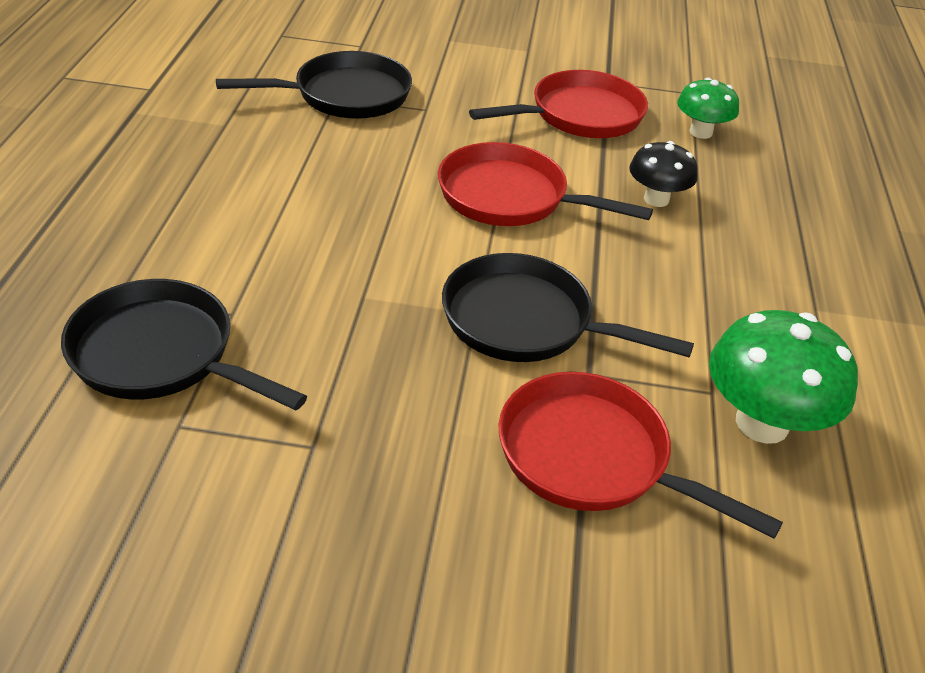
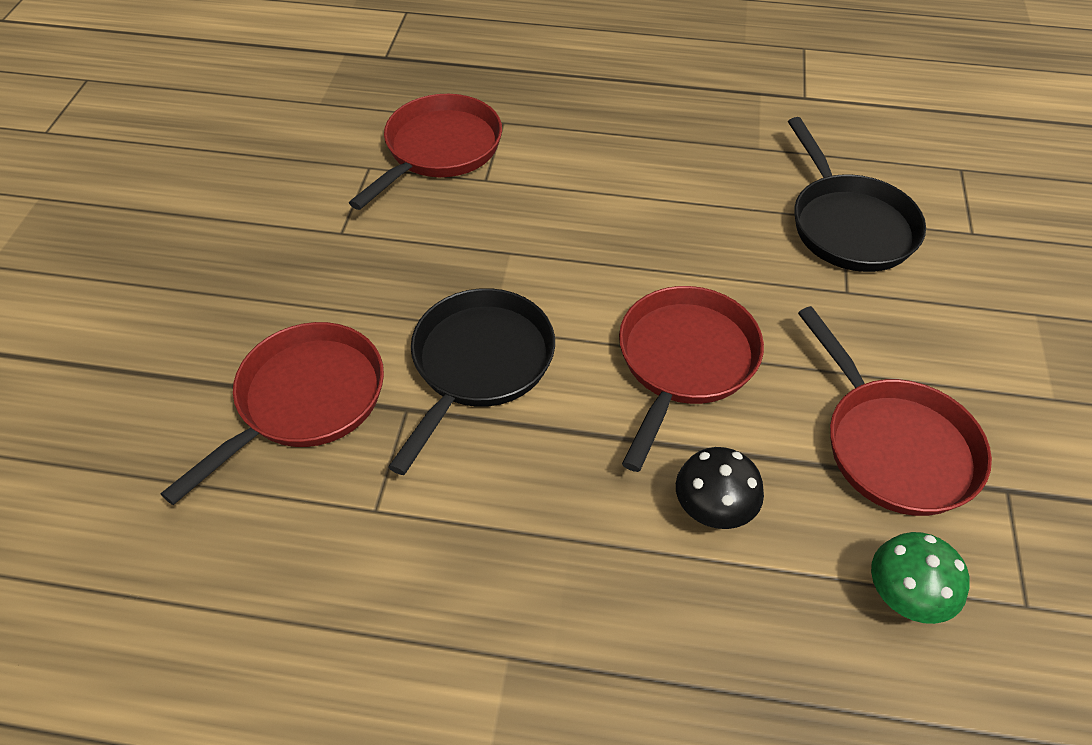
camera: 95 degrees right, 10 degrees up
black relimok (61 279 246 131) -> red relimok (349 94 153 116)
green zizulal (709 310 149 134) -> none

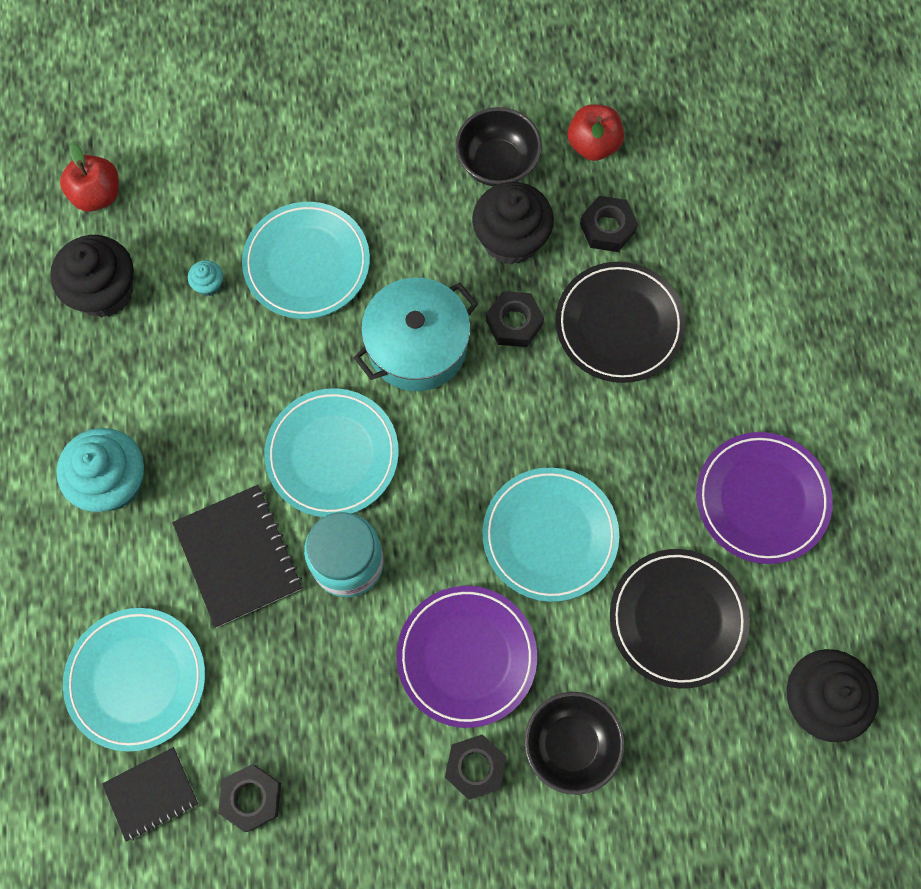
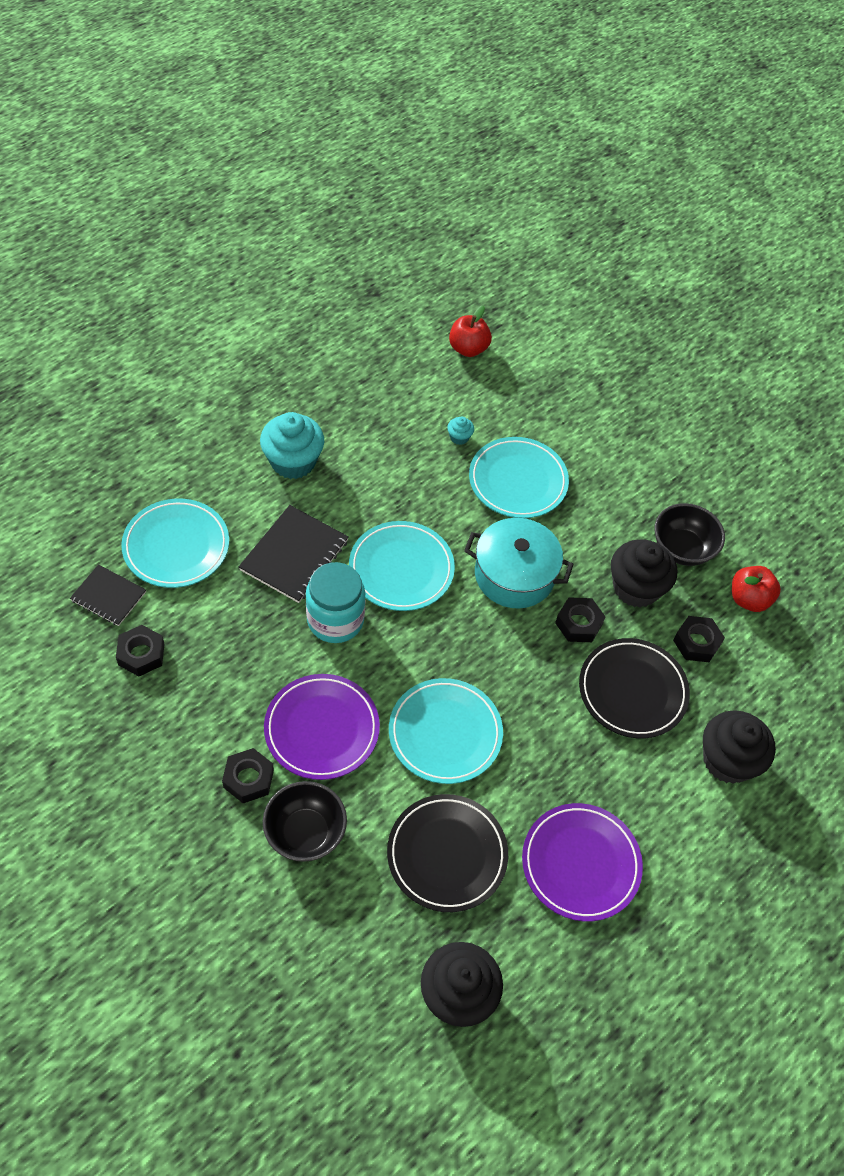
camera: 50 degrees right, 15 degrees down
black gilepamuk (50 235 84 82) -> black gilepamuk (703 710 73 74), shifted

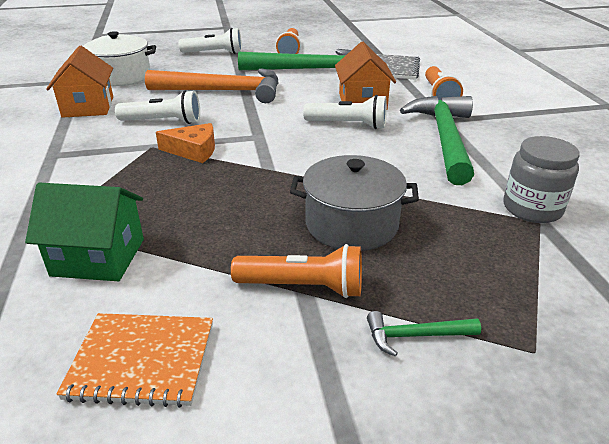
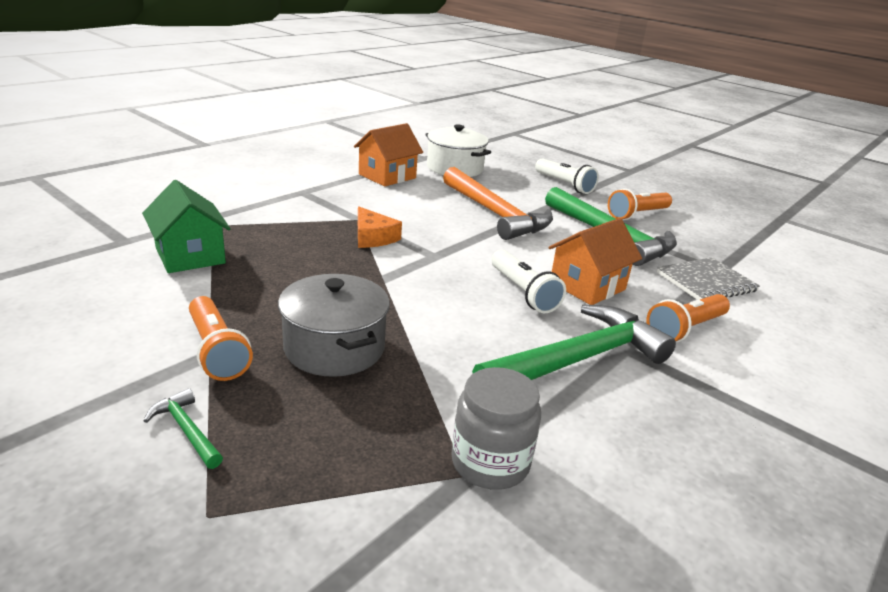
camera: 50 degrees right, 5 degrees down
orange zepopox (57 313 156 95) -> none
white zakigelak (115 90 85 34) -> none

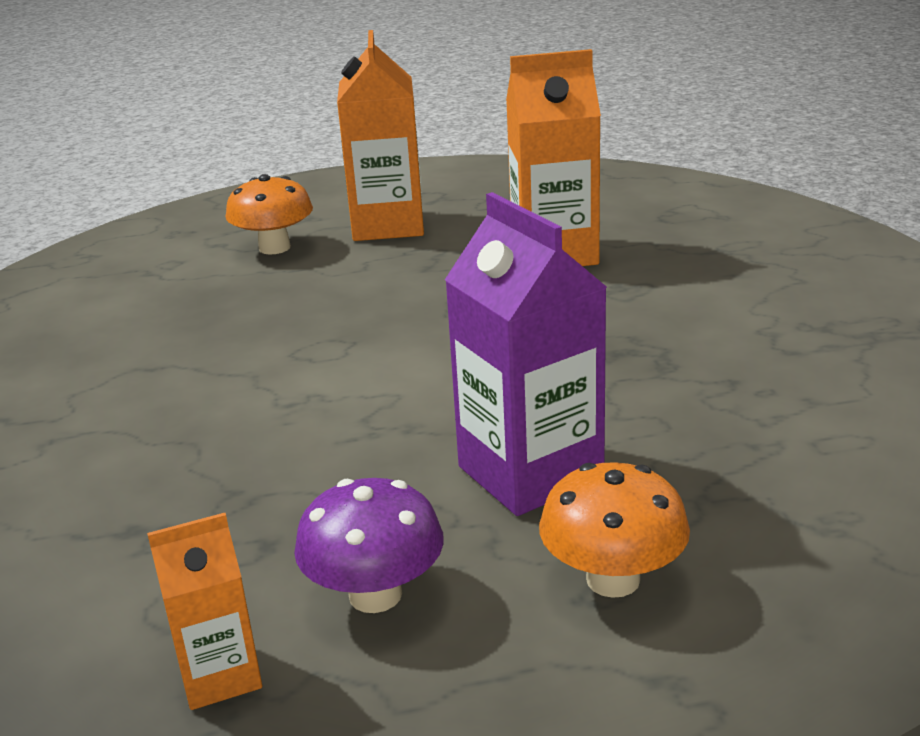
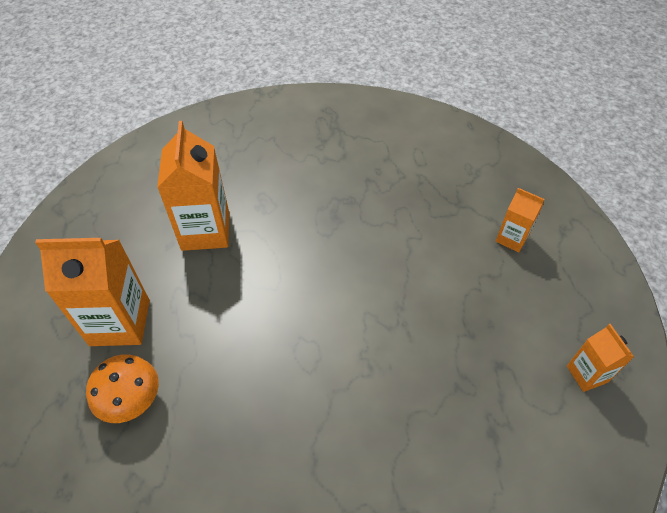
camera: 90 degrees left, 25 degrees up
purple zizulal (294 478 150 135) -> none
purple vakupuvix (445 192 162 324) -> none
orange zizulal (539 462 151 136) -> orange vakupuvix (496 188 49 64)

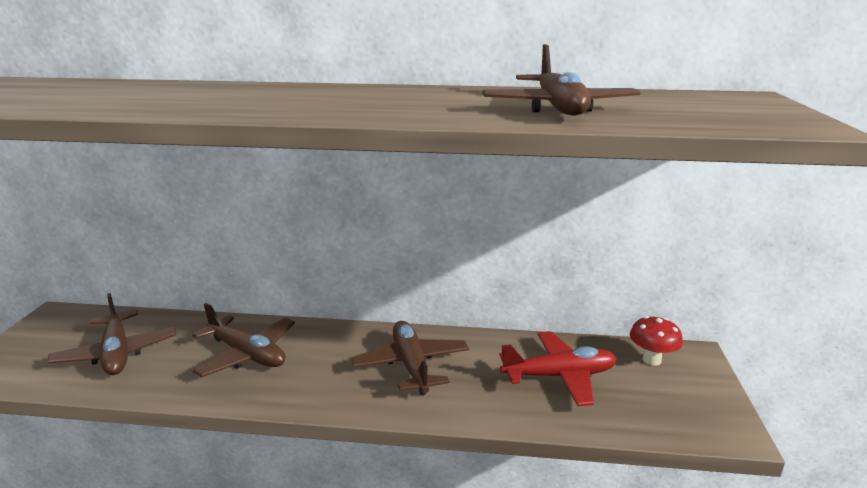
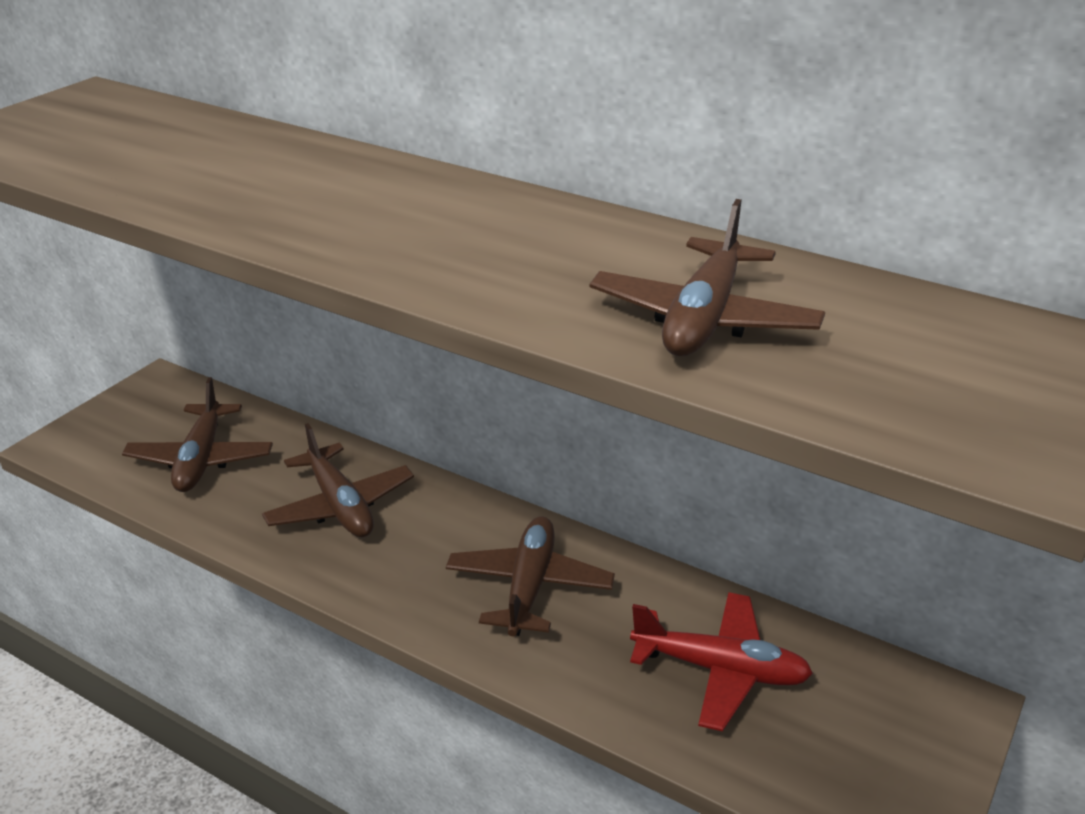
camera: 25 degrees right, 10 degrees up
red zizulal (630 316 53 50) -> none

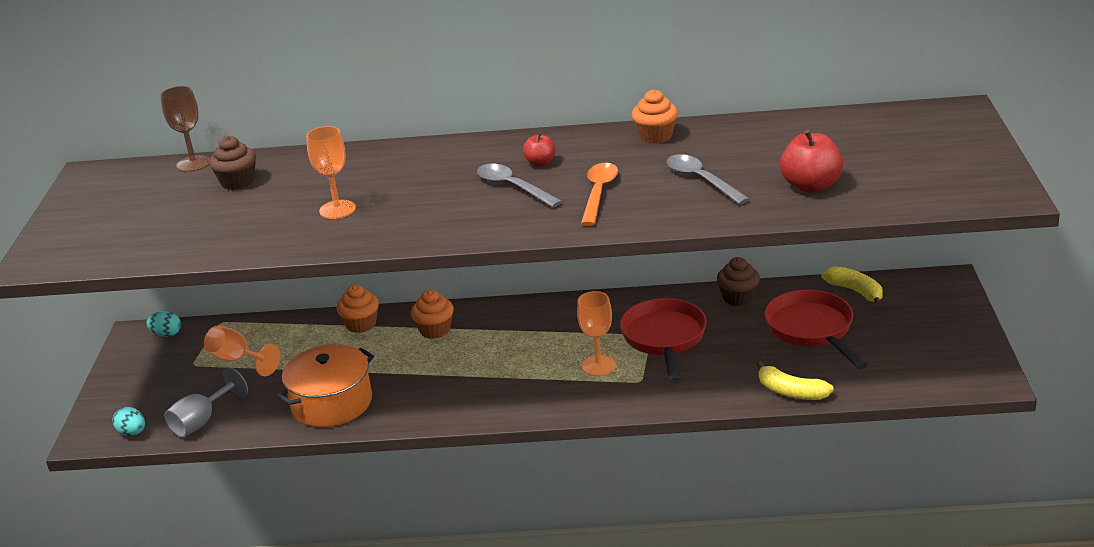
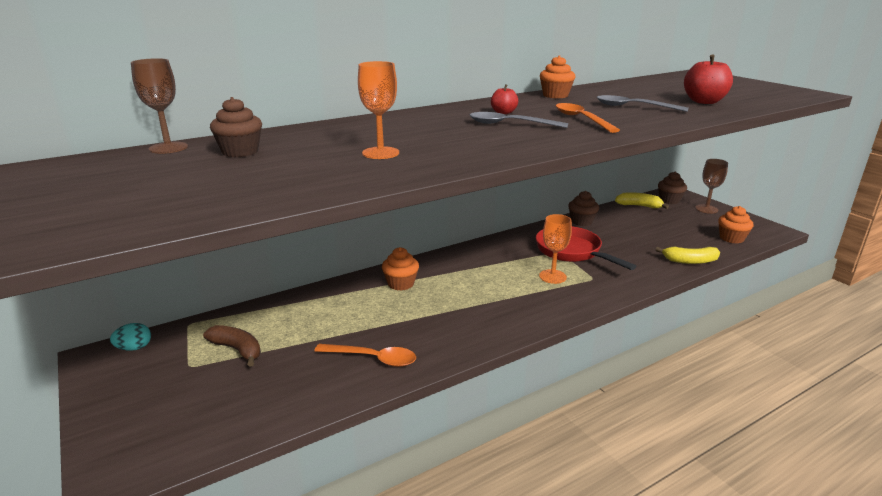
camera: 35 degrees left, 5 degrees down
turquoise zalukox (112 407 33 29) -> none
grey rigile (164 367 84 71) -> none
orange rigile (204 326 77 50) -> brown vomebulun (203 325 58 42)
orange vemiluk (277 344 97 83) -> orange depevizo (314 344 102 23)
orange gilepamuk (337 285 42 48) -> orange gilepamuk (718 206 36 37), shifted
red relimok (764 290 104 79) -> none
none -> brown gilepamuk (658 172 29 32)
none -> brown rigile (695 159 33 55)

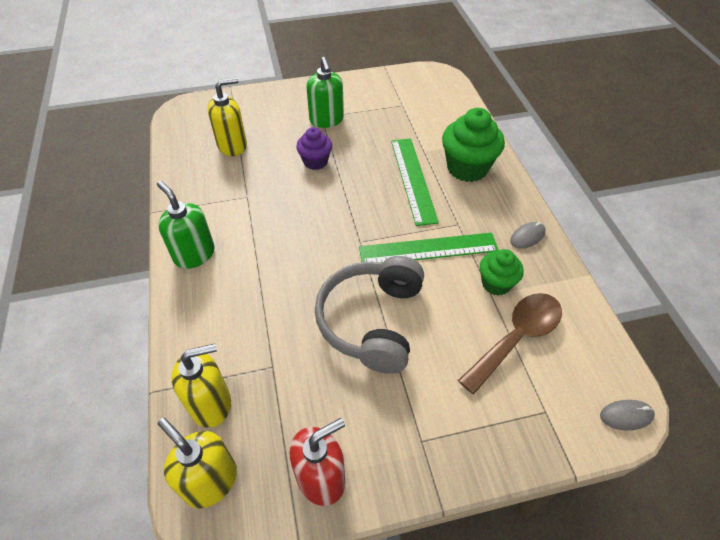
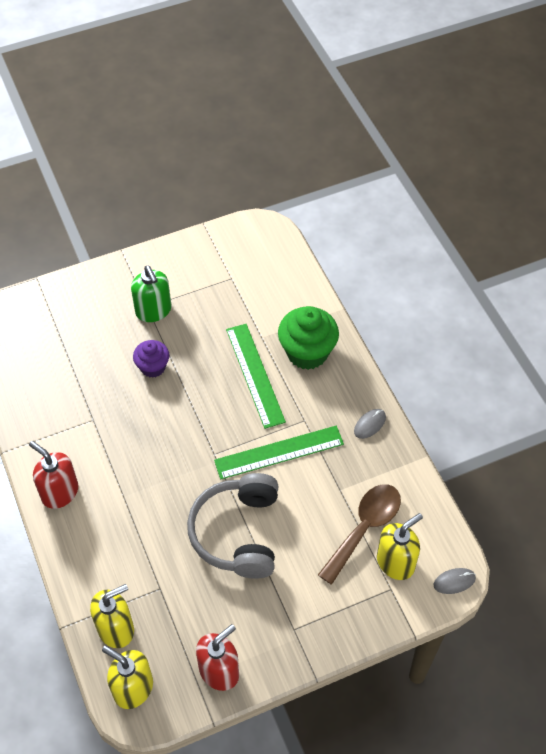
camera: 10 degrees left, 5 degrees up
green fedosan (157 181 58 88) -> red fedosan (29 441 49 68)
yellow fedosan (208 77 39 79) -> yellow fedosan (377 513 46 67), shifted
green gilepamuk (480 249 44 46) -> none

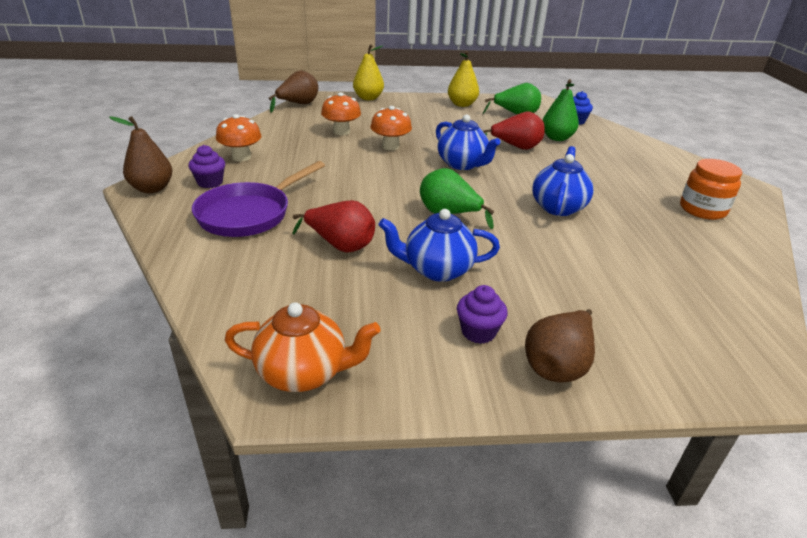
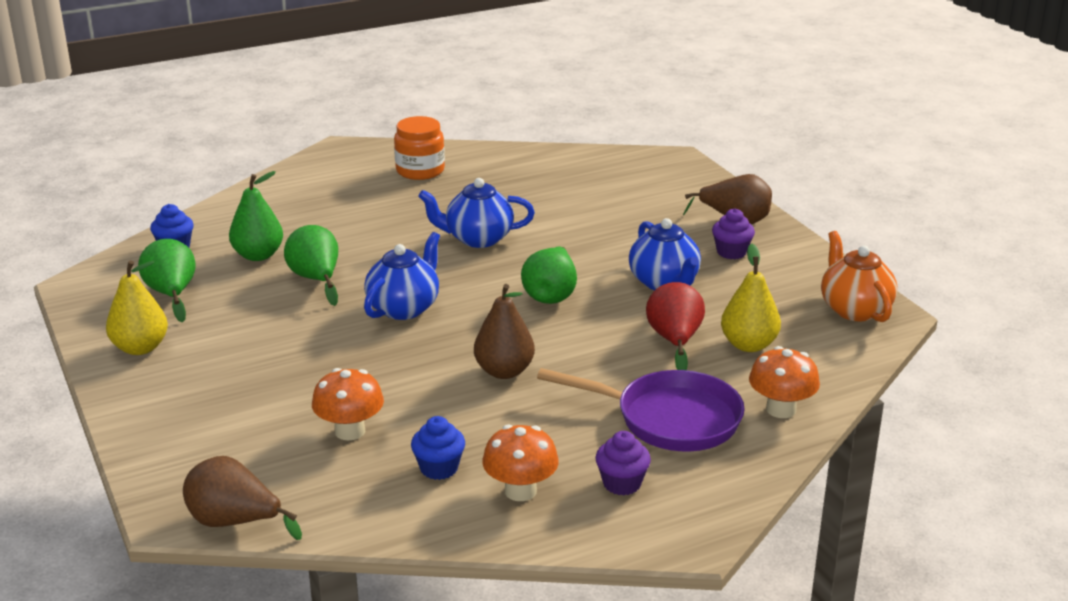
camera: 110 degrees left, 5 degrees down
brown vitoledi (109 116 63 77) -> brown vitoledi (474 284 61 95), shifted
yellow vitoledi (353 44 31 56) -> yellow vitoledi (721 244 60 108), shifted
orange zizulal (370 106 42 44) -> orange zizulal (749 346 71 72), shifted
red vitoledi (483 112 62 38) -> green vitoledi (284 225 54 81)
none -> blue gilepamuk (411 416 54 64)

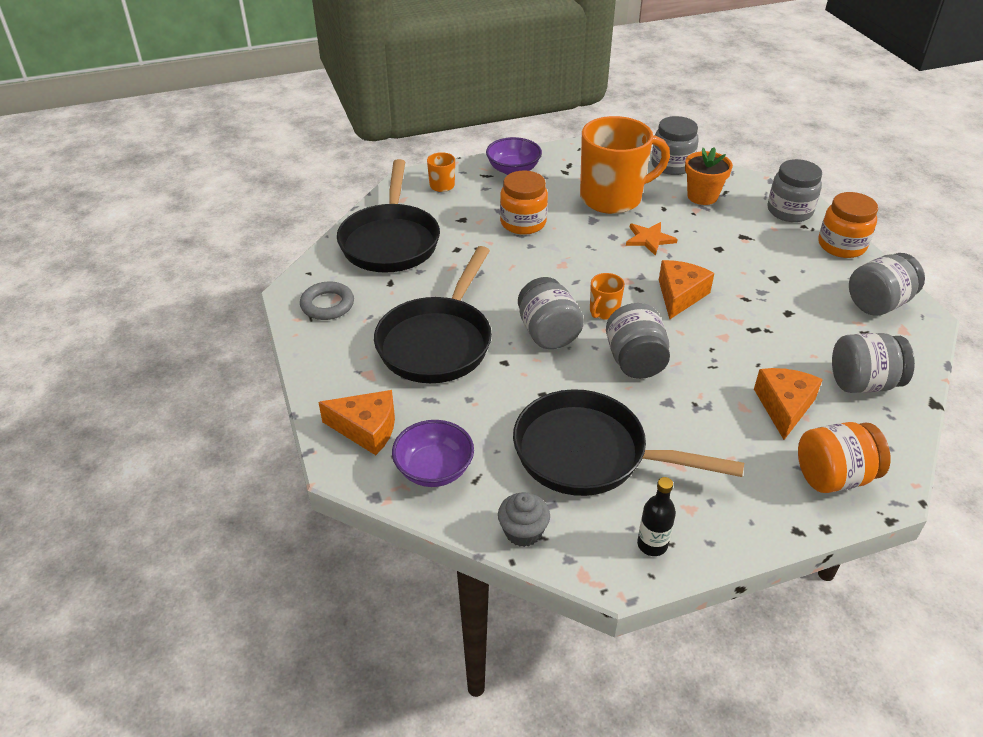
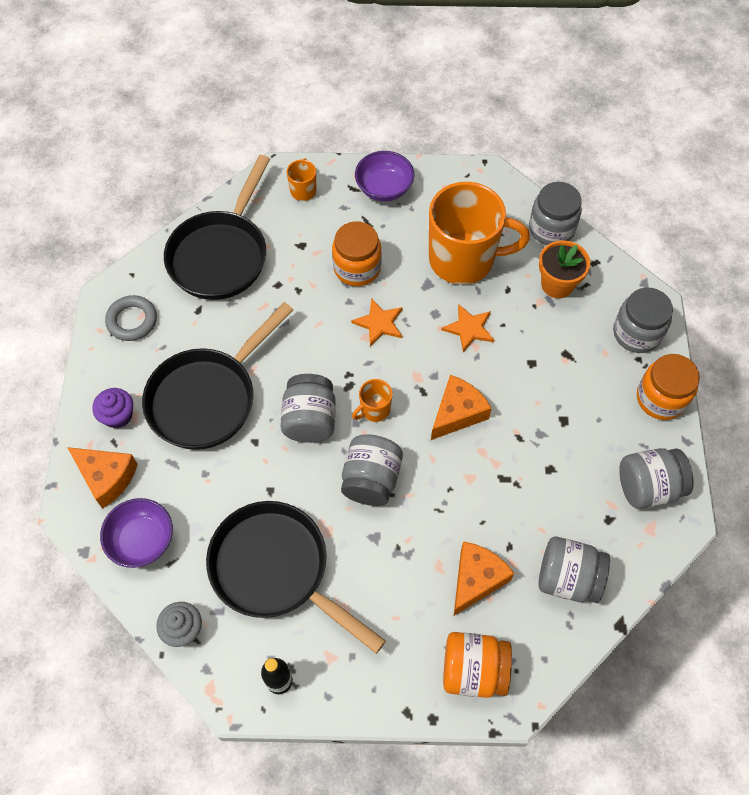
camera: 20 degrees right, 20 degrees up
none -> purple gilepamuk (92 388 41 40)
none -> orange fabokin (351 298 52 48)

